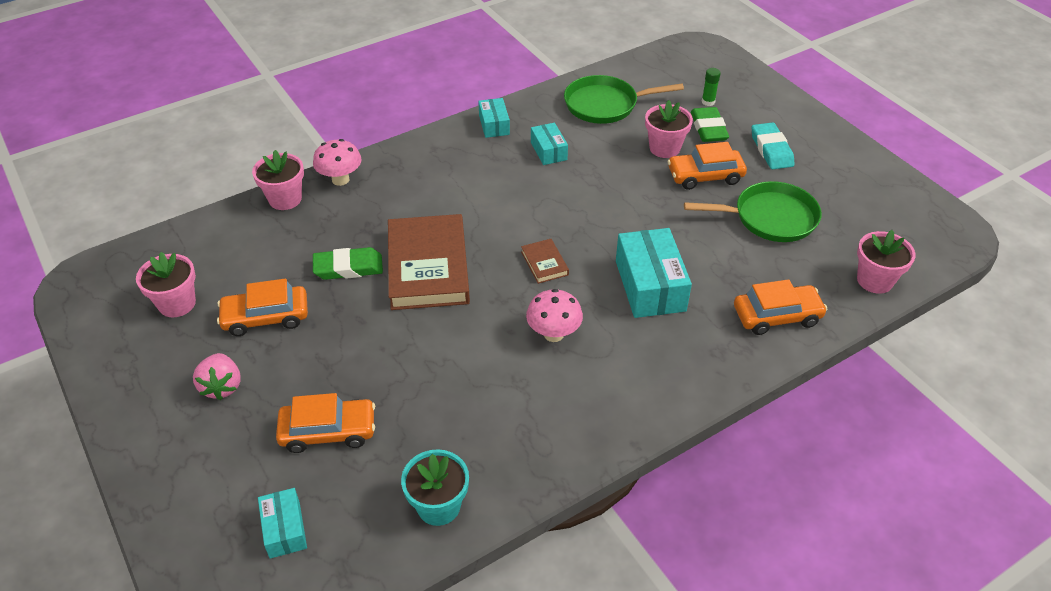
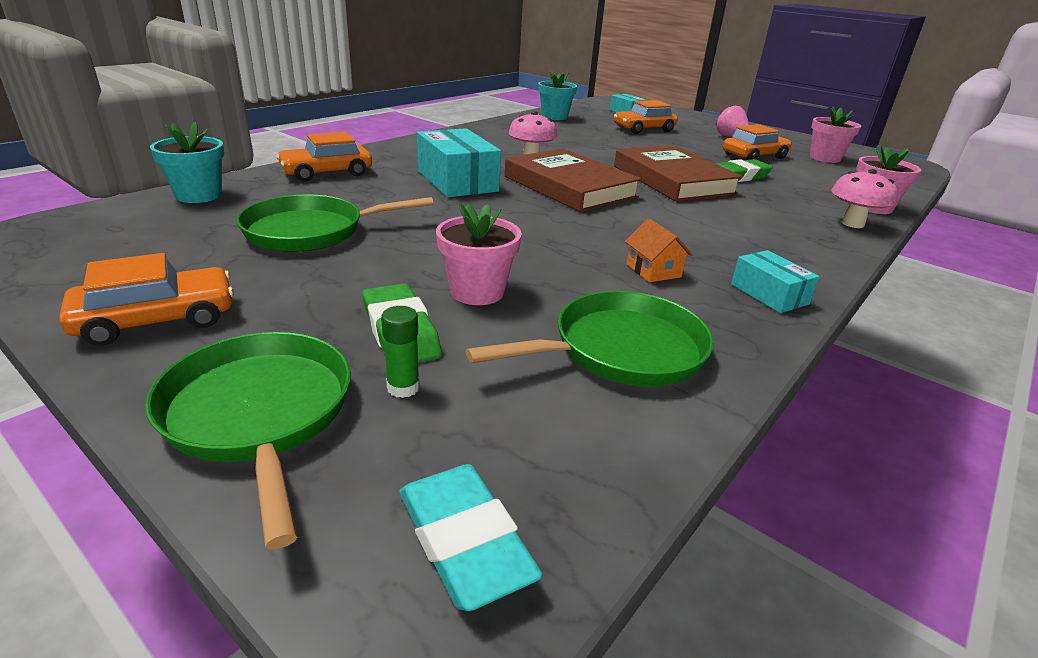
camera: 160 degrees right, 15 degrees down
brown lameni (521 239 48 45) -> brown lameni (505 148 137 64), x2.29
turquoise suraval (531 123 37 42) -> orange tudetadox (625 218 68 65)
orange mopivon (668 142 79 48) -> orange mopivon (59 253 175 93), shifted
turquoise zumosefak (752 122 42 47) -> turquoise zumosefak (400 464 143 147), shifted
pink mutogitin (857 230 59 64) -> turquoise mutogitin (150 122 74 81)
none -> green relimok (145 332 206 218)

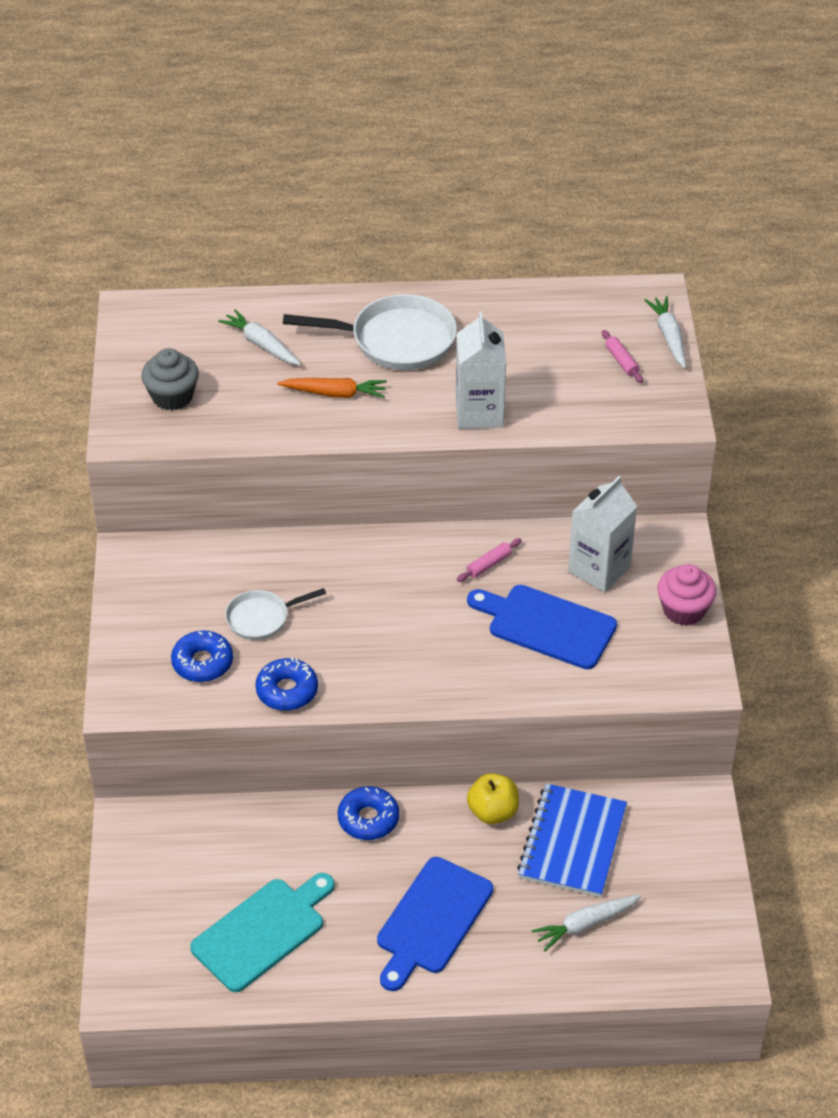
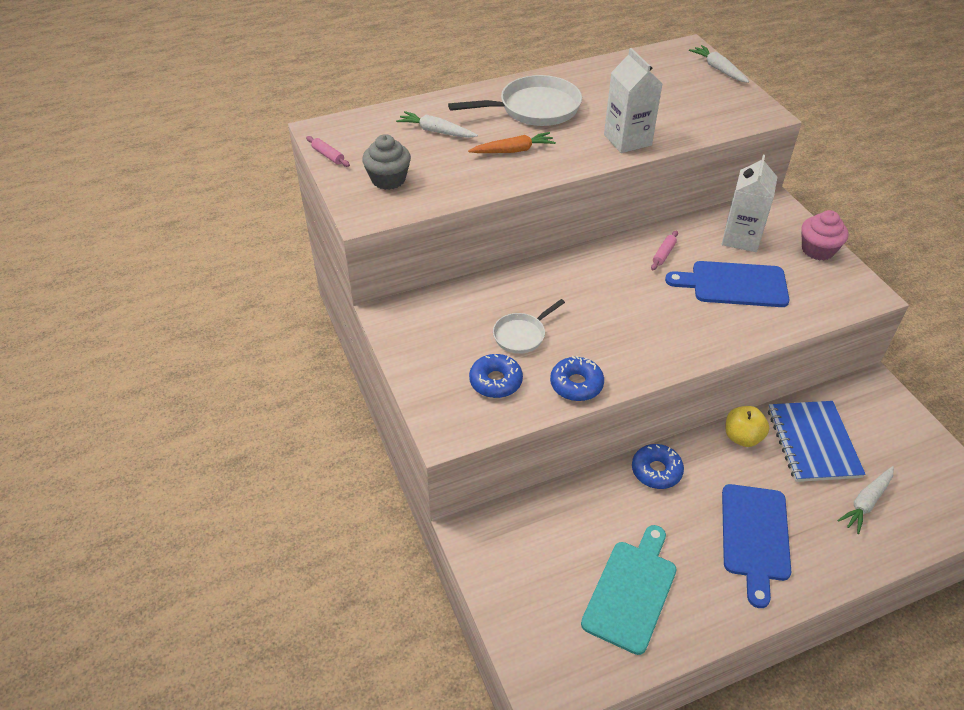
camera: 20 degrees left, 0 degrees up
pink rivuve (602 330 41 53) -> pink rivuve (306 136 44 31), shifted

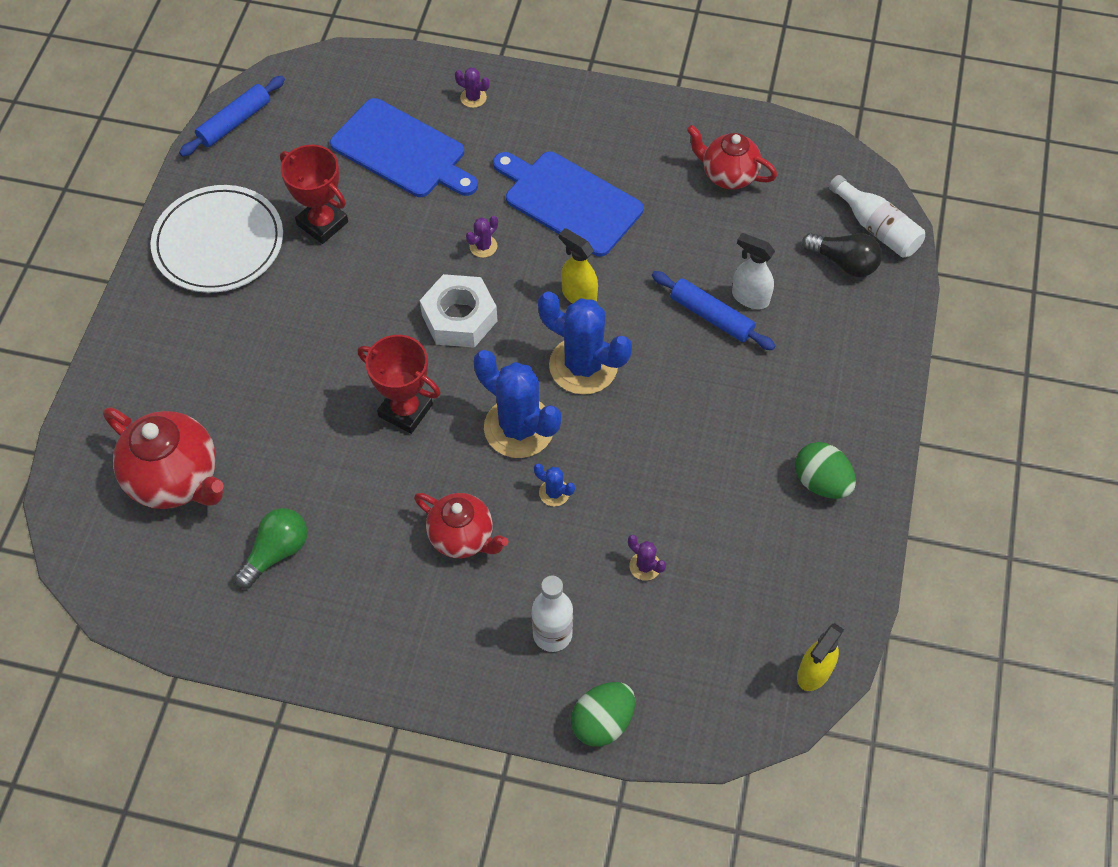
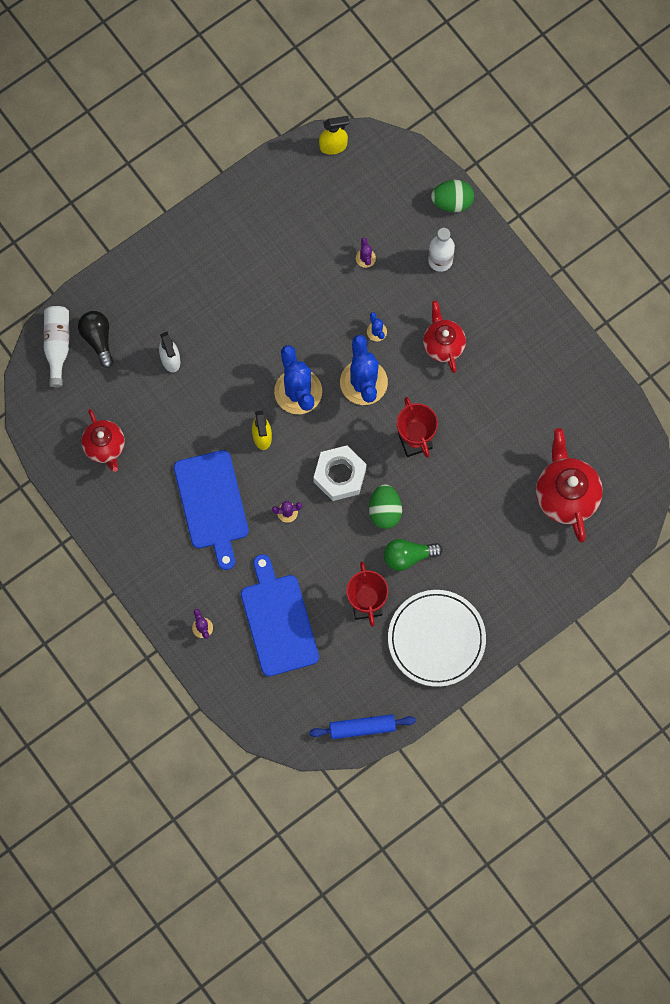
camera: 140 degrees left, 15 degrees up
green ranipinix (234 508 73 81) -> green ranipinix (384 539 59 32), shifted
blue rivuve (652 271 123 79) -> none
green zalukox (795 442 61 57) -> green zalukox (369 484 33 45), shifted

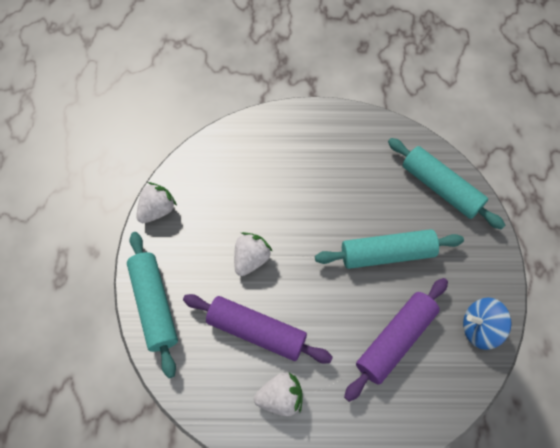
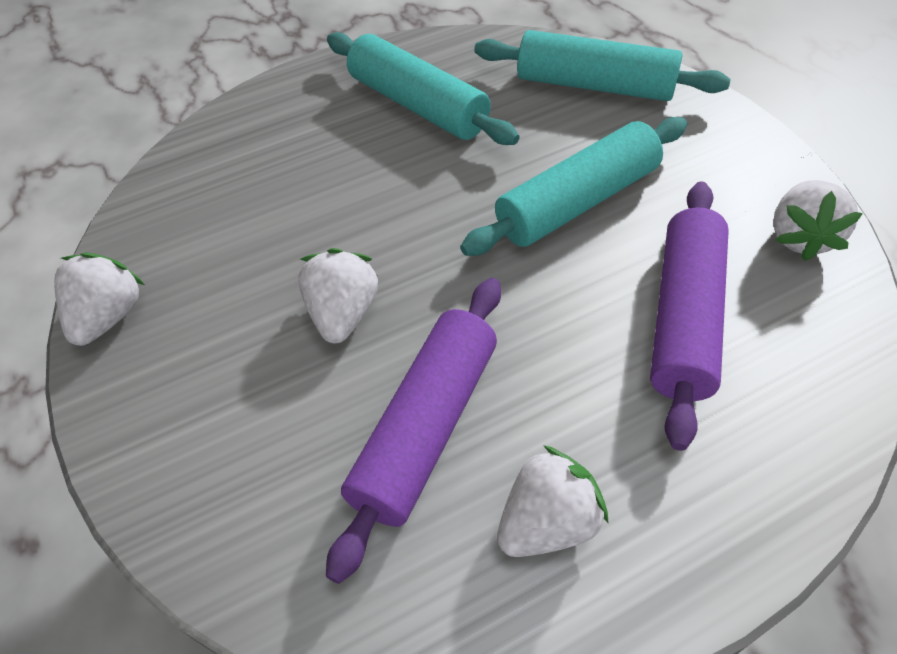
camera: 25 degrees left, 10 degrees down
turquoise rivuve (127 232 51 146) -> turquoise rivuve (327 32 192 113), shifted
purple rivuve (183 294 150 69) -> purple rivuve (326 278 175 306), 60 degrees counterclockwise
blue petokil (463 297 49 53) -> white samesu (773 180 90 81)

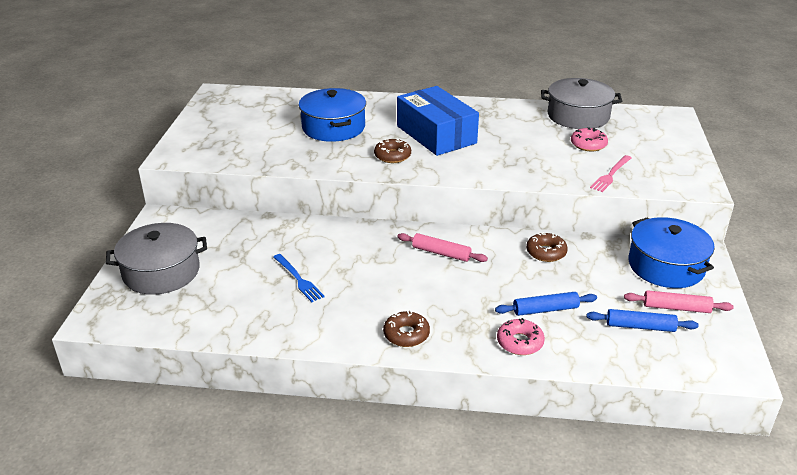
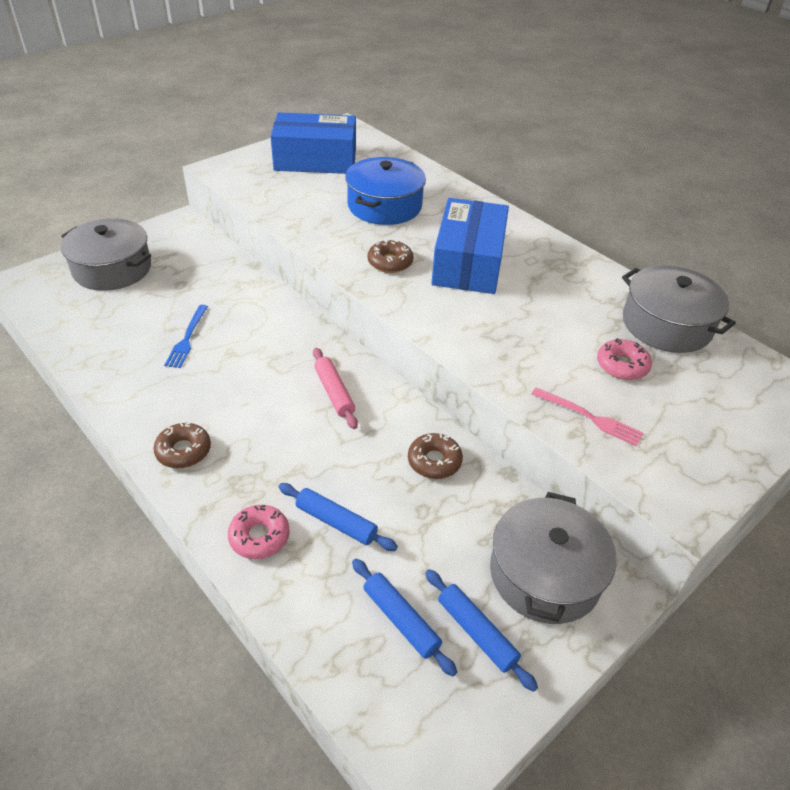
camera: 40 degrees right, 10 degrees up
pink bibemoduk (590 155 41 37) -> pink bibemoduk (532 388 111 58), 135 degrees counterclockwise
pink rivuve (624 290 110 23) -> blue rivuve (425 569 113 123)
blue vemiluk (629 217 86 71) -> grey vemiluk (490 492 127 132)
none -> blue suraval (270 112 86 62)

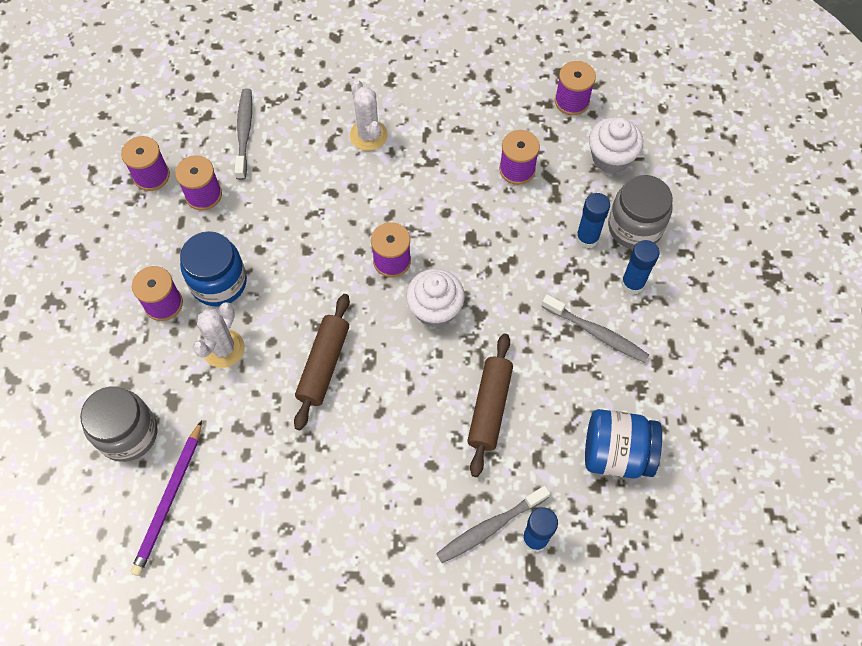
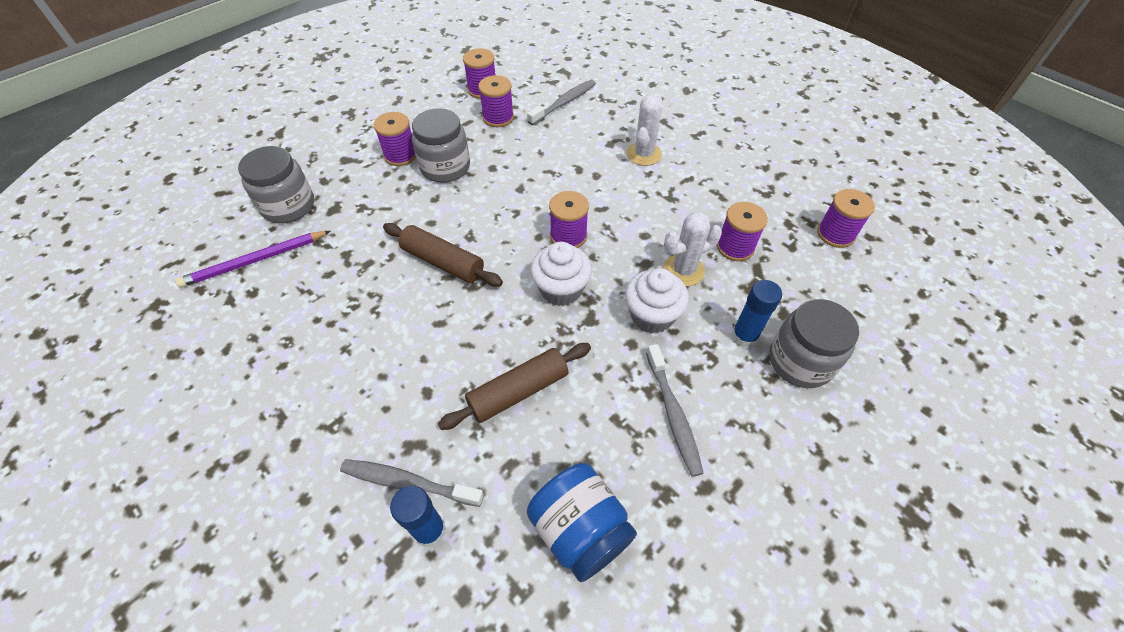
camera: 45 degrees right, 10 degrees down
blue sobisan (180 231 67 75) -> grey sobisan (412 108 58 75)
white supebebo (193 302 52 66) -> white supebebo (663 212 59 74), shifted
brown rivuve (294 294 56 136) -> brown rivuve (383 223 120 64), 60 degrees clockwise
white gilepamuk (589 117 54 57) -> white gilepamuk (625 268 64 65), shifted
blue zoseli (621 240 38 55) -> none

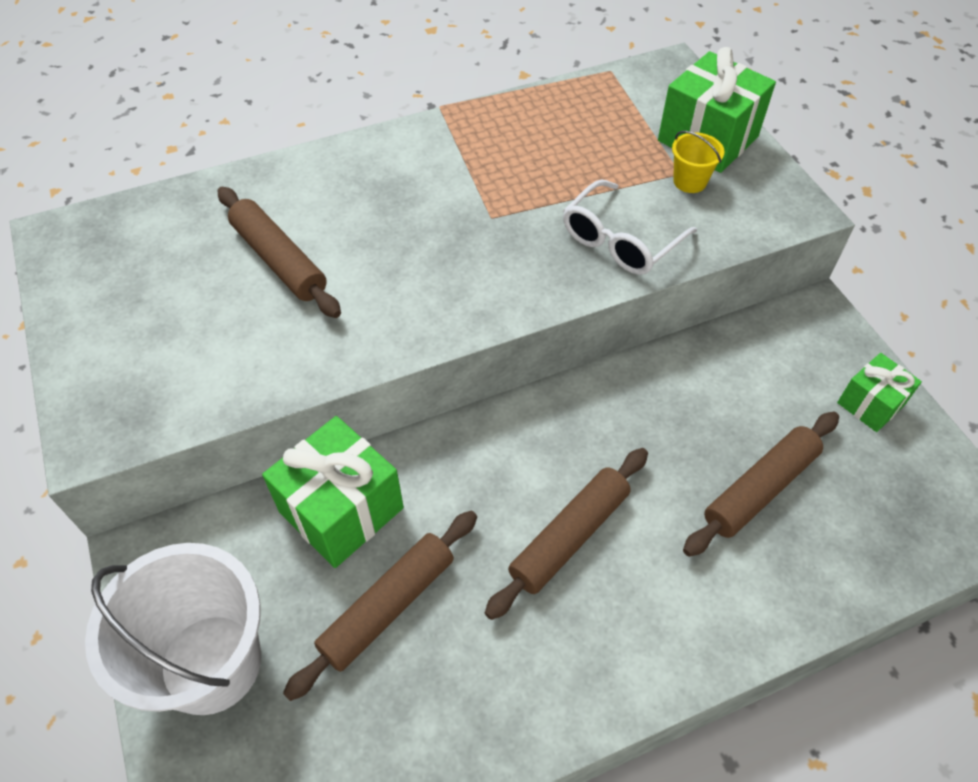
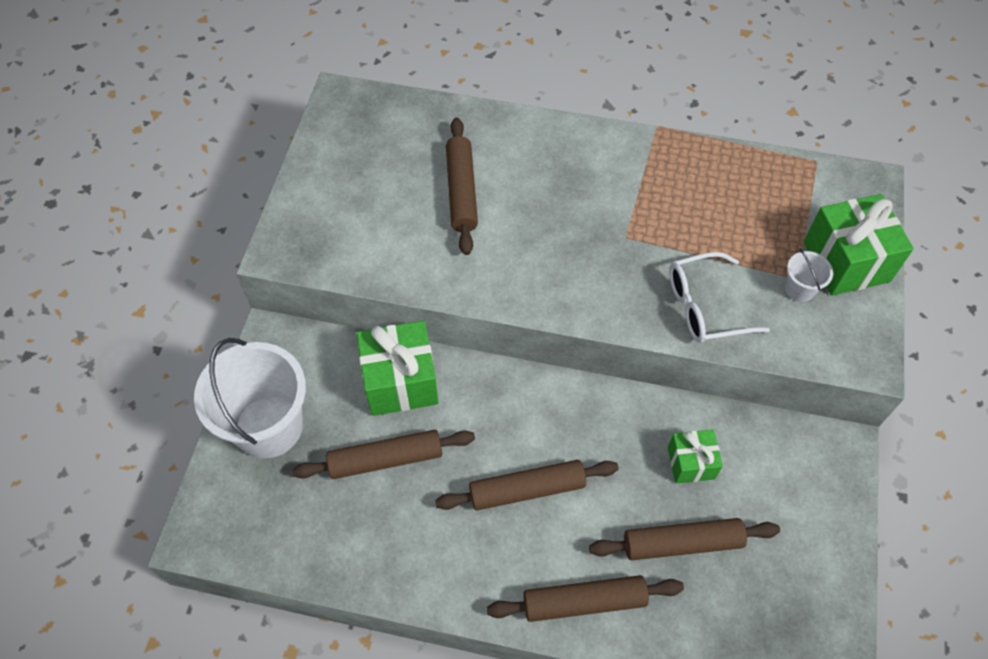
camera: 35 degrees right, 5 degrees up
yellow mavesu (672 131 52 62) -> white mavesu (785 249 48 53)
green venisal (837 353 85 79) -> green venisal (668 429 55 54), shifted
none -> brown rivuve (487 575 197 47)

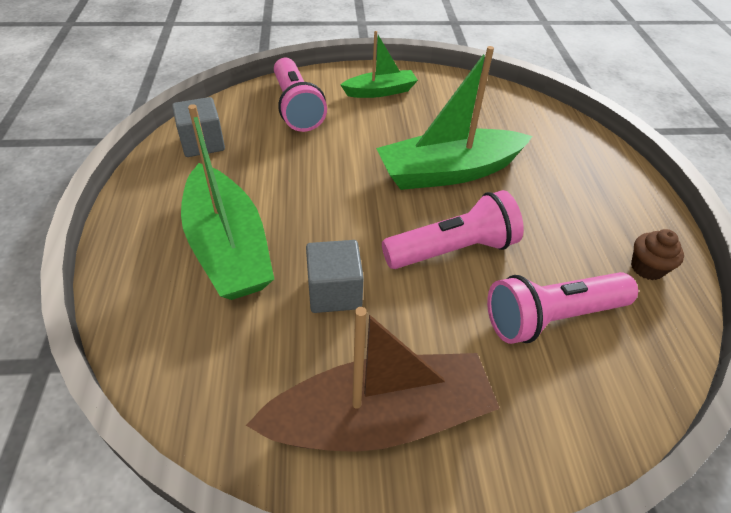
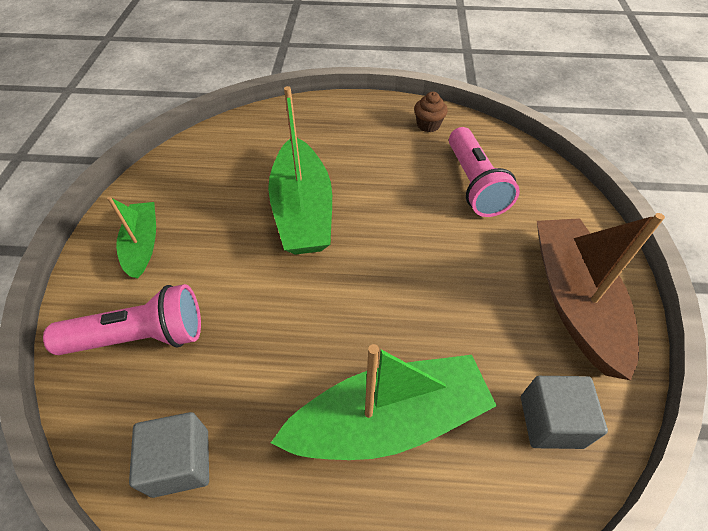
camera: 80 degrees left, 5 degrees up
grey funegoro (306 240 58 73) -> grey funegoro (521 376 87 73), shifted
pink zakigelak (382 190 142 79) -> none

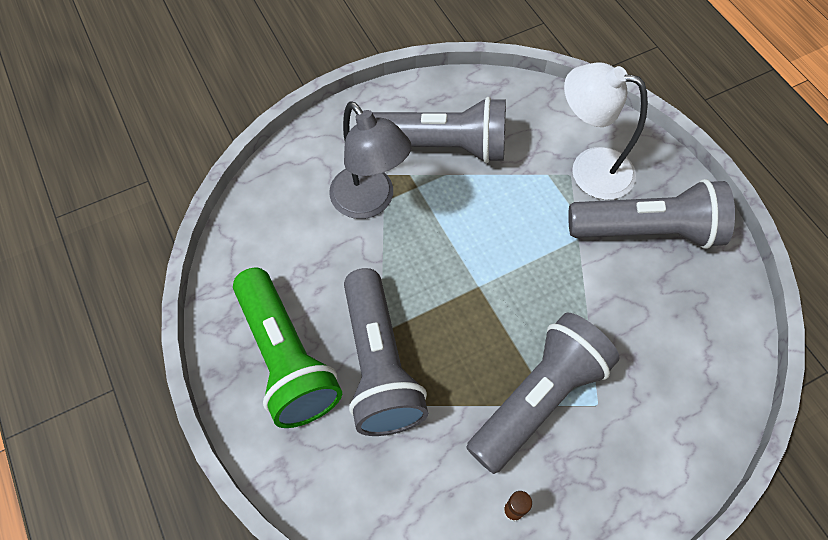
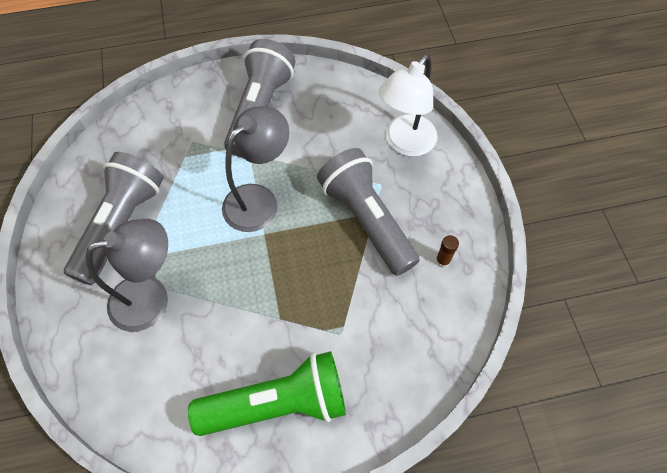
camera: 75 degrees left, 0 degrees up
grey zakigelak (344 268 84 168) -> none
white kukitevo (564 62 84 138) -> white kukitevo (378 54 60 103), shifted
none -> grey kukitevo (222 106 67 126)

